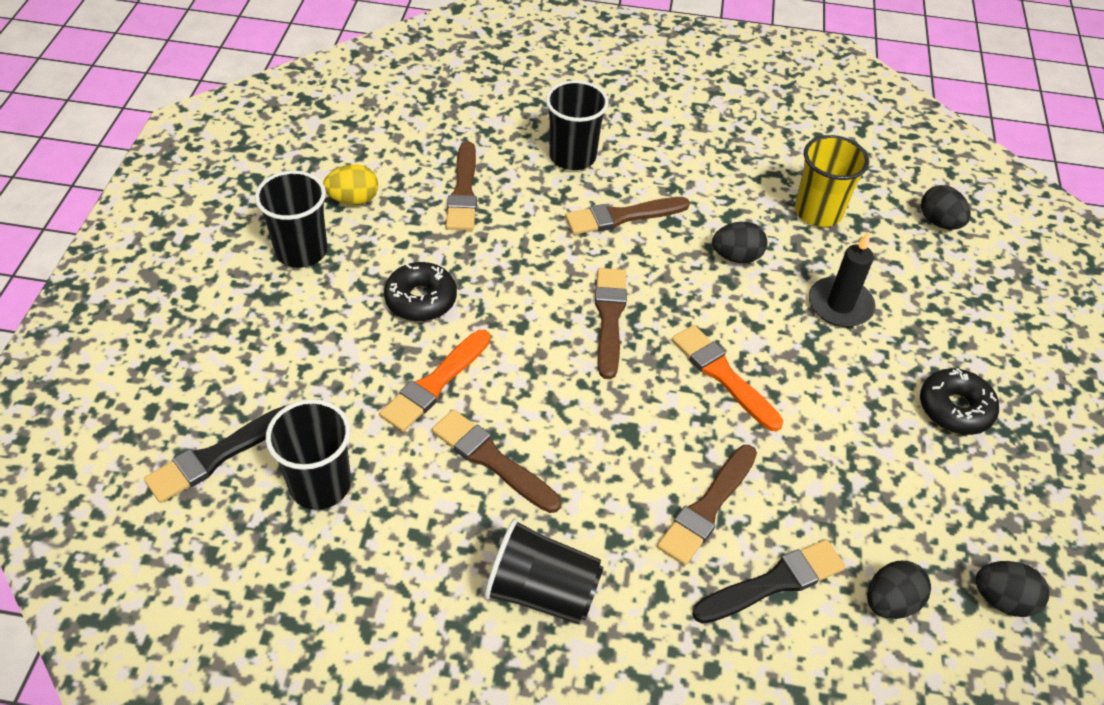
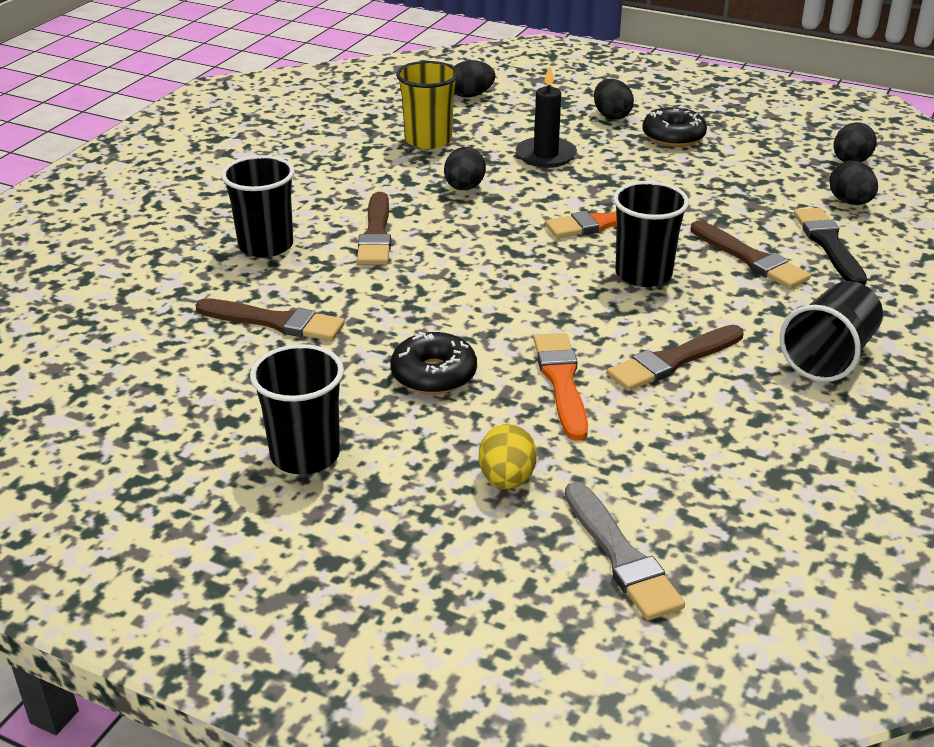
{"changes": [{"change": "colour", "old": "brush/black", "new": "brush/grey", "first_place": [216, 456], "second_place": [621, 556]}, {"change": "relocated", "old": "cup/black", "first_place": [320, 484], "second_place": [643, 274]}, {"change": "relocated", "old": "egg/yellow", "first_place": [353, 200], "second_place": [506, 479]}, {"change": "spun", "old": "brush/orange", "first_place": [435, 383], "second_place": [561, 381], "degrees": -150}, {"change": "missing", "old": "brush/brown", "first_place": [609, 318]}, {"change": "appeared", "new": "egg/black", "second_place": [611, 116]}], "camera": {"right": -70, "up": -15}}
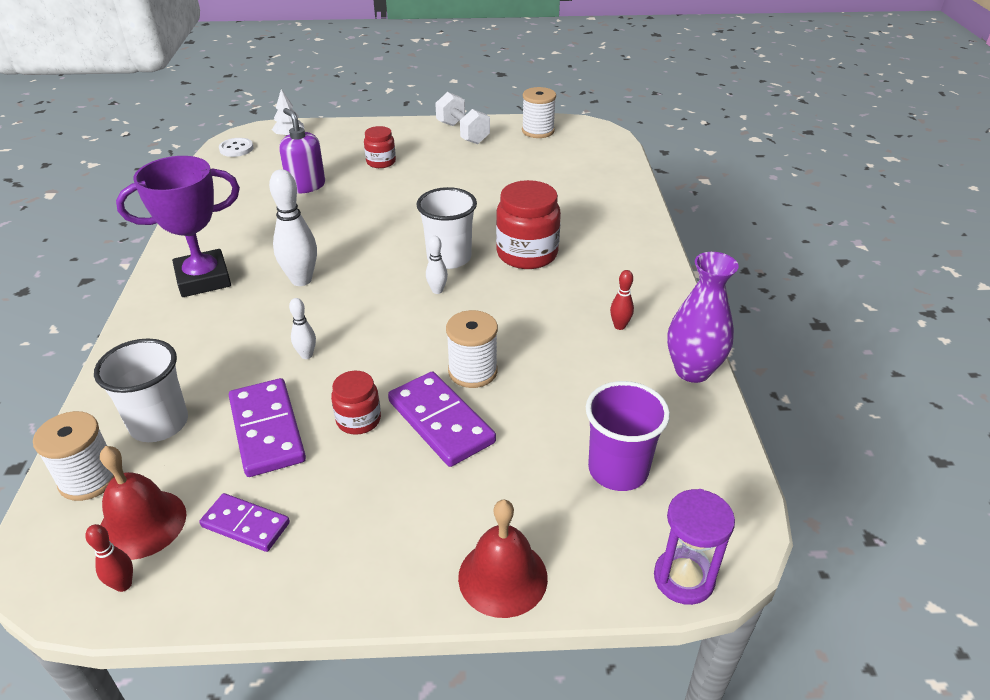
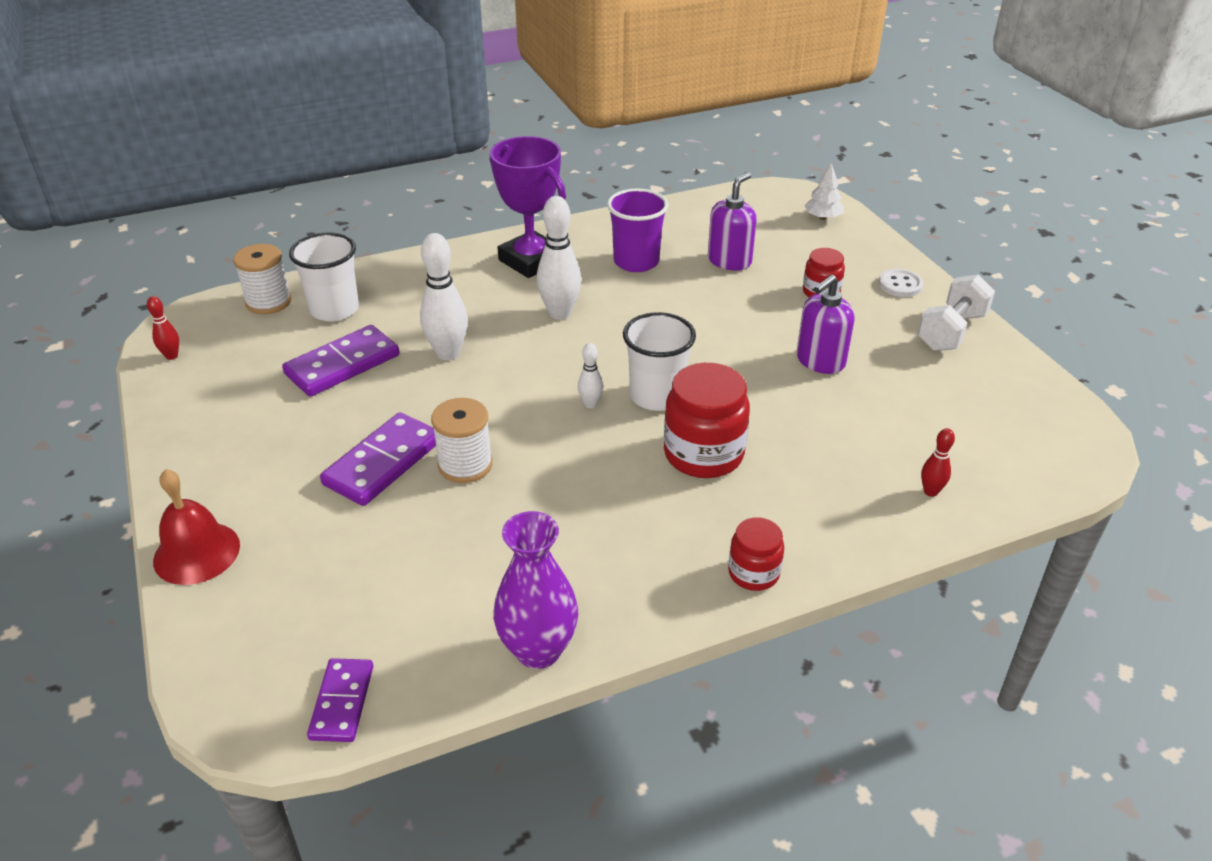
{"changes": [{"change": "missing", "old": "bell/red", "first_place": [142, 524]}, {"change": "relocated", "old": "domino/purple", "first_place": [245, 525], "second_place": [342, 702]}, {"change": "relocated", "old": "button/white", "first_place": [236, 149], "second_place": [900, 285]}, {"change": "size", "old": "bowling pin/white", "first_place": [306, 355], "second_place": [448, 353], "factor": 1.93}, {"change": "relocated", "old": "jar/red", "first_place": [358, 420], "second_place": [753, 573]}, {"change": "missing", "old": "spool/white", "first_place": [538, 131]}, {"change": "relocated", "old": "cup/purple", "first_place": [618, 470], "second_place": [636, 262]}, {"change": "relocated", "old": "bowling pin/red", "first_place": [619, 326], "second_place": [930, 491]}, {"change": "missing", "old": "hourglass/purple", "first_place": [683, 578]}, {"change": "appeared", "new": "soap dispenser/purple", "second_place": [820, 361]}], "camera": {"right": 70, "up": 0}}
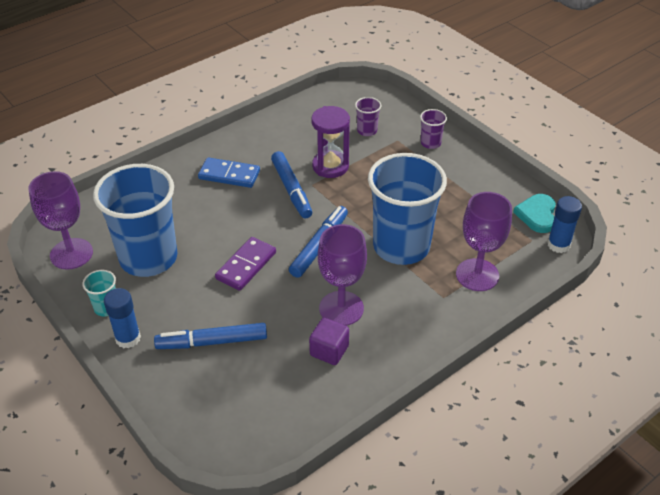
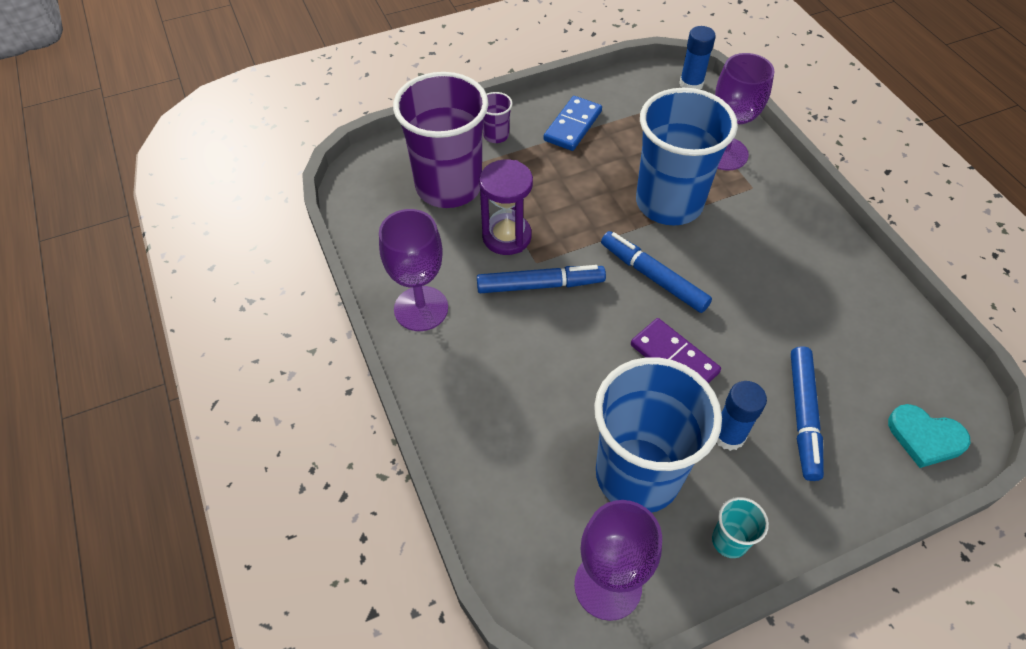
{"changes": [{"change": "relocated", "old": "glue stick/blue", "first_place": [128, 338], "second_place": [728, 435]}, {"change": "relocated", "old": "domino/blue", "first_place": [229, 175], "second_place": [572, 126]}, {"change": "missing", "old": "cube/purple", "first_place": [329, 351]}, {"change": "relocated", "old": "goblet/purple", "first_place": [341, 308], "second_place": [421, 308]}, {"change": "size", "old": "cup/purple", "first_place": [367, 131], "second_place": [448, 186], "factor": 2.46}, {"change": "relocated", "old": "heart/turquoise", "first_place": [537, 215], "second_place": [925, 437]}], "camera": {"right": -75, "up": 10}}
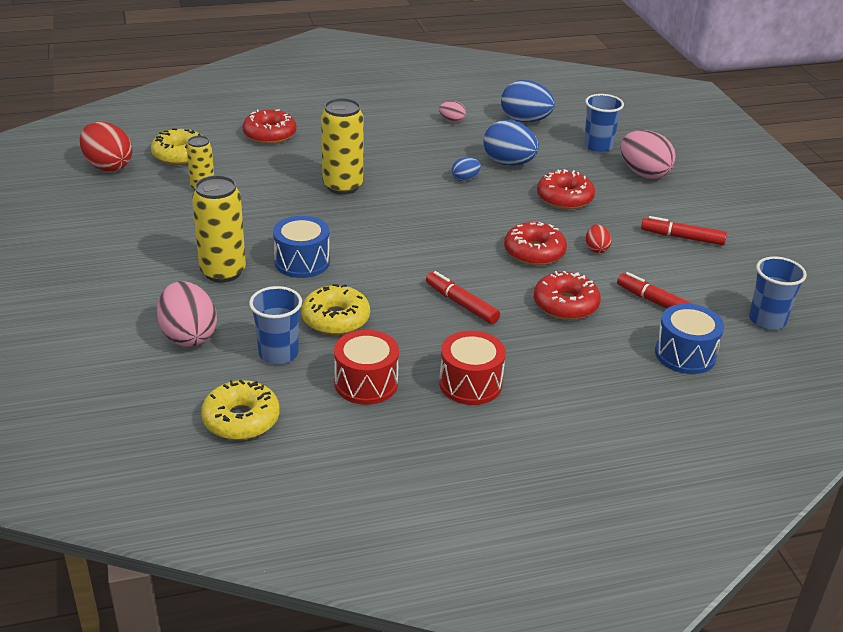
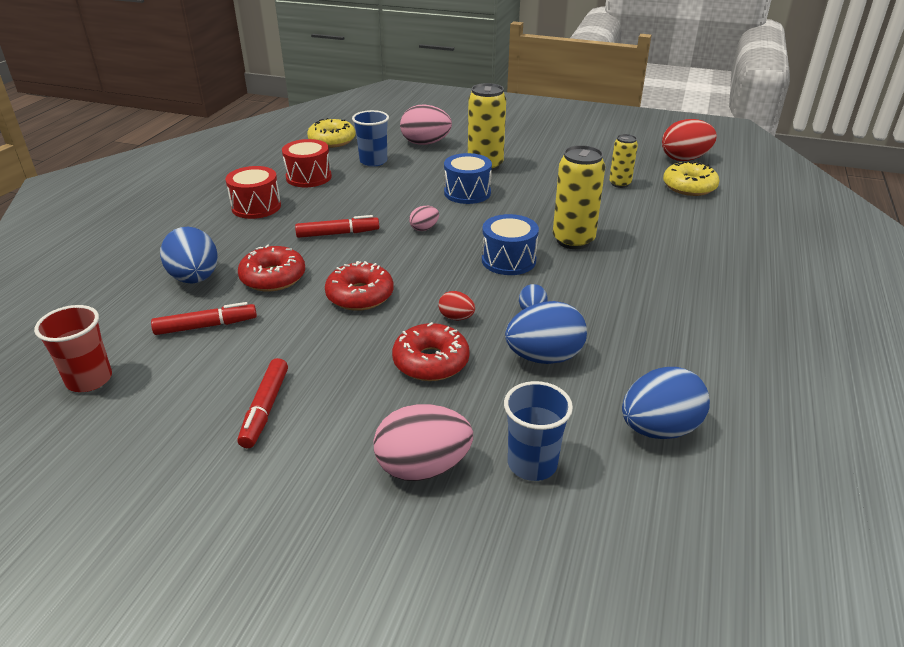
{"changes": [{"change": "missing", "old": "donut/red", "first_place": [270, 134]}, {"change": "missing", "old": "donut/yellow", "first_place": [336, 319]}, {"change": "relocated", "old": "egg/pink", "first_place": [452, 121], "second_place": [424, 228]}, {"change": "relocated", "old": "egg/red", "first_place": [596, 249], "second_place": [456, 318]}, {"change": "spun", "old": "marker/red", "first_place": [682, 237], "second_place": [265, 409], "degrees": 135}, {"change": "relocated", "old": "drum/blue", "first_place": [685, 354], "second_place": [508, 260]}, {"change": "colour", "old": "cup/blue", "new": "cup/red", "first_place": [767, 320], "second_place": [89, 379]}, {"change": "appeared", "new": "egg/blue", "second_place": [195, 278]}], "camera": {"right": 125, "up": 0}}
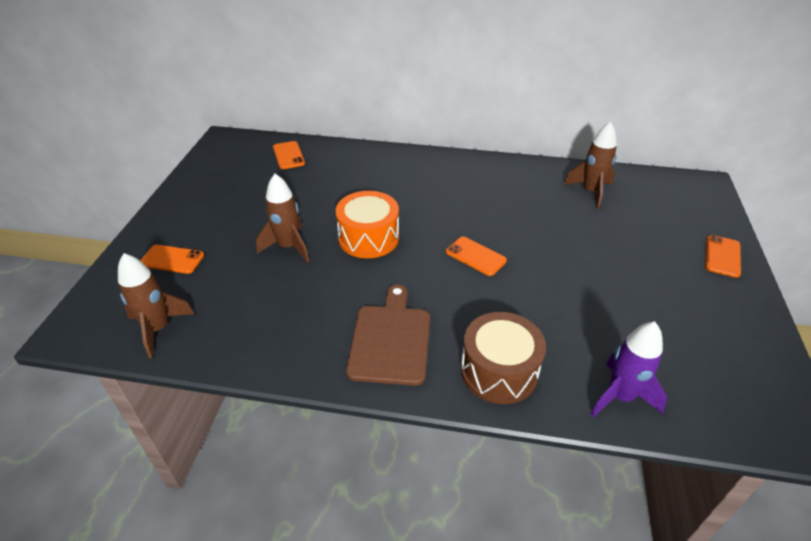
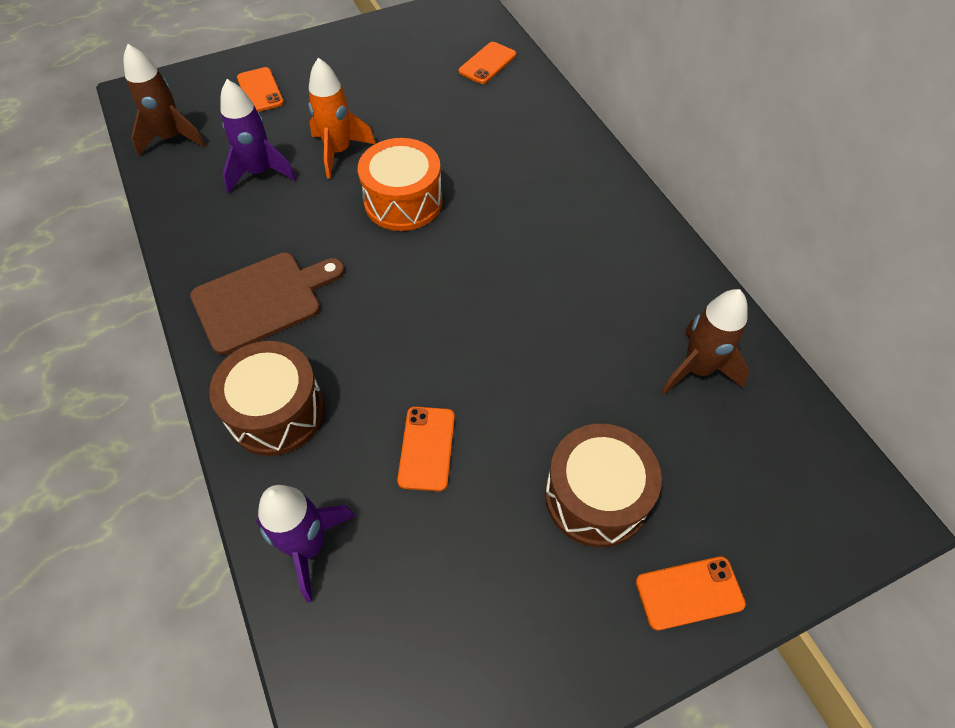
{"changes": [{"change": "colour", "old": "rocket/brown", "new": "rocket/orange", "first_place": [288, 247], "second_place": [339, 152]}, {"change": "relocated", "old": "phone/orange", "first_place": [475, 256], "second_place": [426, 448]}, {"change": "appeared", "new": "rocket/purple", "second_place": [260, 172]}, {"change": "appeared", "new": "drum/brown", "second_place": [596, 496]}], "camera": {"right": 55, "up": 15}}
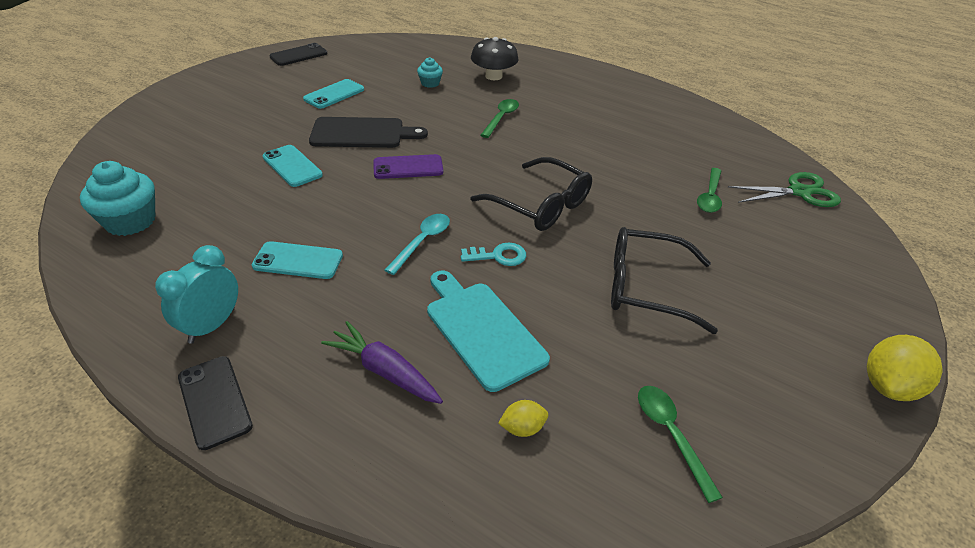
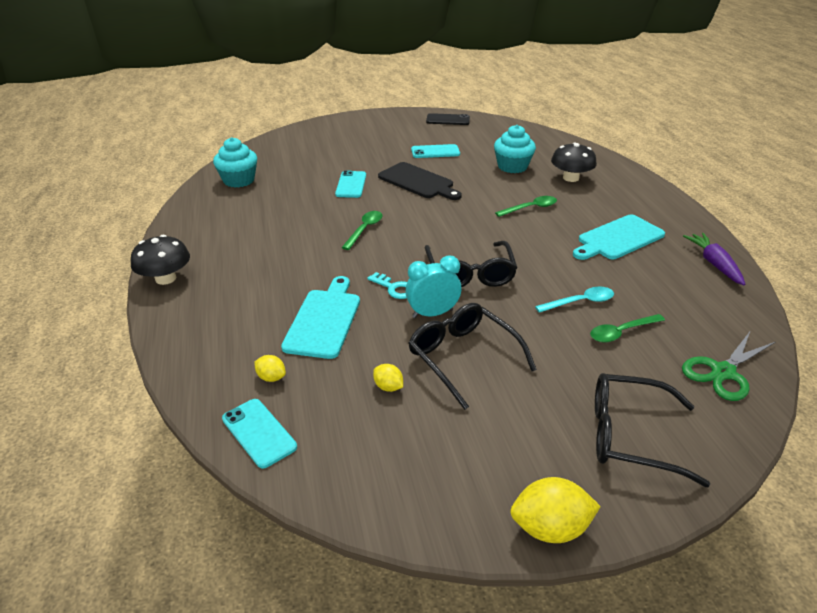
{"changes": [{"change": "relocated", "old": "clock/turquoise", "first_place": [212, 325], "second_place": [432, 313]}, {"change": "exchanged", "old": "phone/black", "new": "mushroom/black", "first_place": [214, 401], "second_place": [165, 278]}, {"change": "relocated", "old": "phone/turquoise", "first_place": [298, 261], "second_place": [259, 433]}, {"change": "relocated", "old": "carrot/purple", "first_place": [384, 371], "second_place": [714, 264]}, {"change": "missing", "old": "phone/purple", "first_place": [408, 167]}, {"change": "relocated", "old": "spoon/turquoise", "first_place": [422, 241], "second_place": [580, 302]}, {"change": "size", "old": "cupcake/turquoise", "first_place": [430, 83], "second_place": [512, 166], "factor": 1.84}, {"change": "relocated", "old": "spoon/green", "first_place": [670, 434], "second_place": [365, 229]}, {"change": "spun", "old": "scissors/green", "first_place": [799, 192], "second_place": [723, 372], "degrees": 105}, {"change": "appeared", "new": "lemon/yellow", "second_place": [388, 387]}, {"change": "appeared", "new": "cutting board/turquoise", "second_place": [618, 238]}, {"change": "appeared", "new": "glasses/black", "second_place": [631, 436]}], "camera": {"right": 45, "up": -5}}
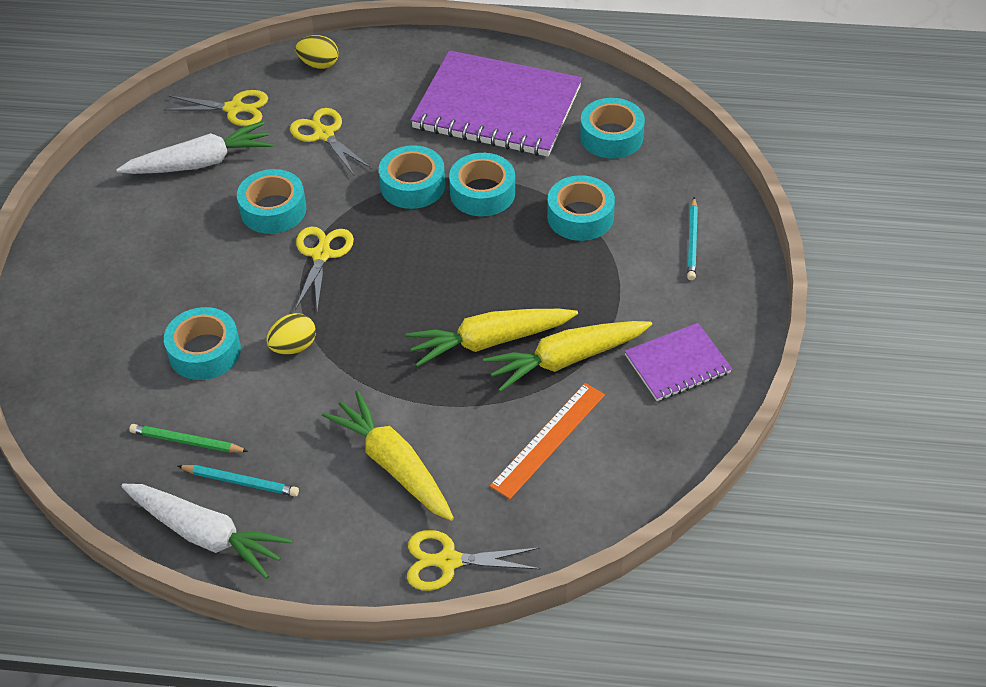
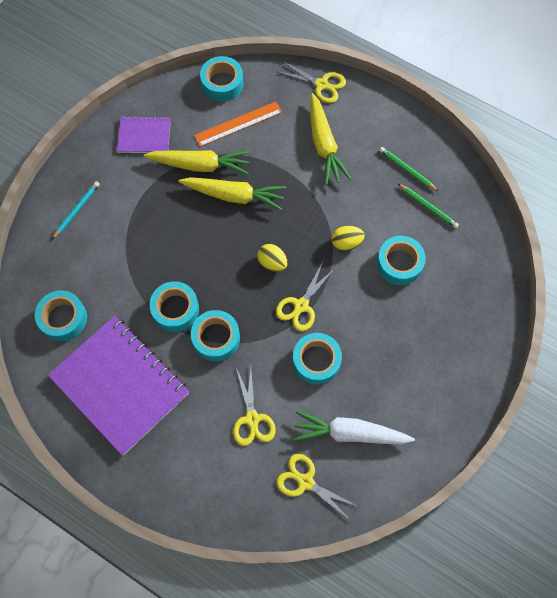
{"changes": [{"change": "missing", "old": "carrot/white", "first_place": [206, 535]}, {"change": "colour", "old": "pencil/turquoise", "new": "pencil/green", "first_place": [241, 482], "second_place": [407, 170]}, {"change": "relocated", "old": "egg/yellow", "first_place": [319, 64], "second_place": [272, 263]}, {"change": "relocated", "old": "tape/turquoise", "first_place": [580, 216], "second_place": [222, 83]}], "camera": {"right": -155, "up": 20}}
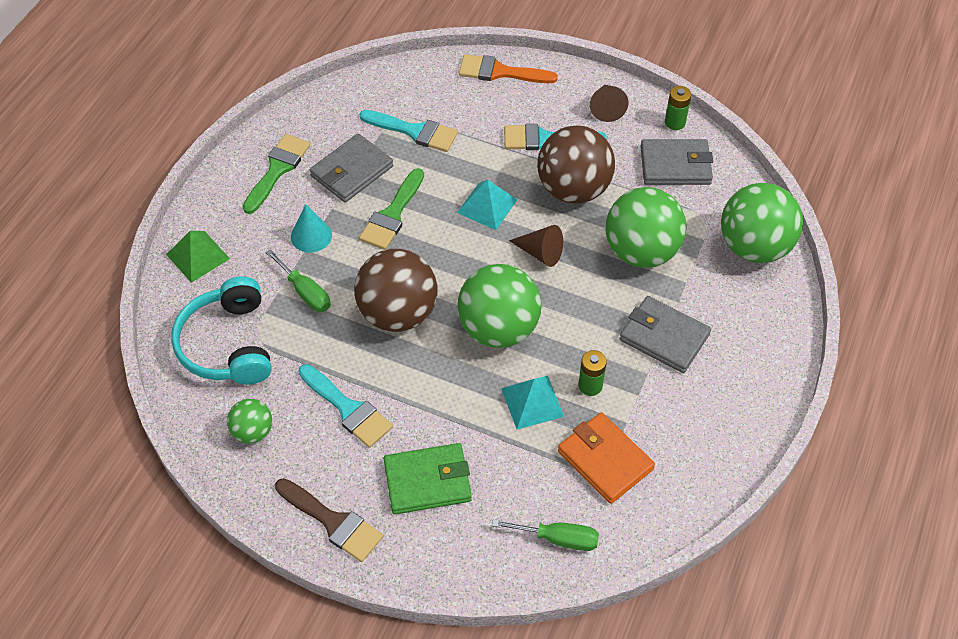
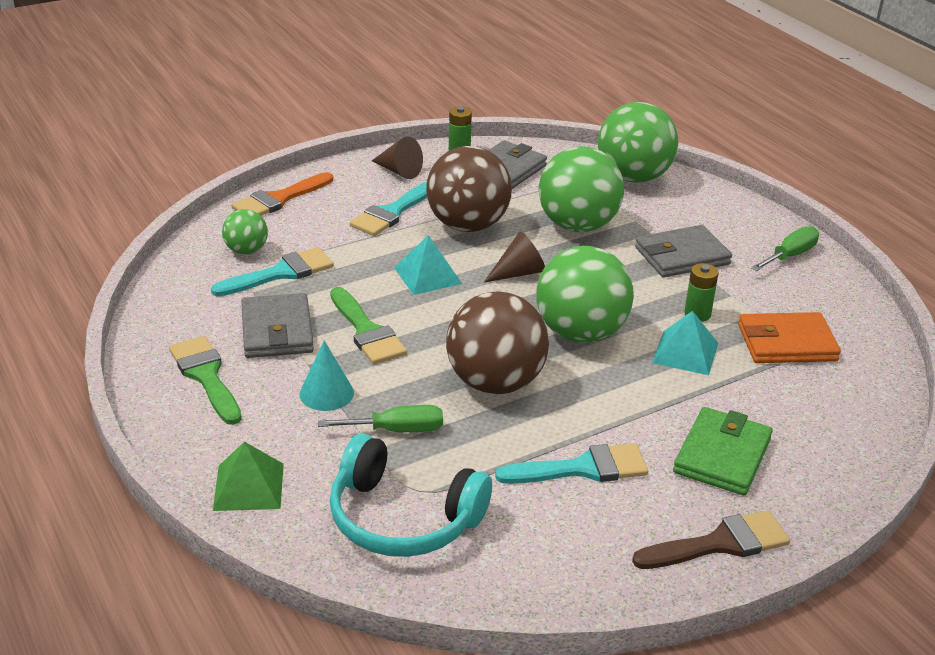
{"changes": [{"change": "relocated", "old": "ball/green", "first_place": [253, 431], "second_place": [246, 250]}, {"change": "relocated", "old": "screwdriver/green", "first_place": [558, 539], "second_place": [790, 255]}], "camera": {"right": -55, "up": -20}}
